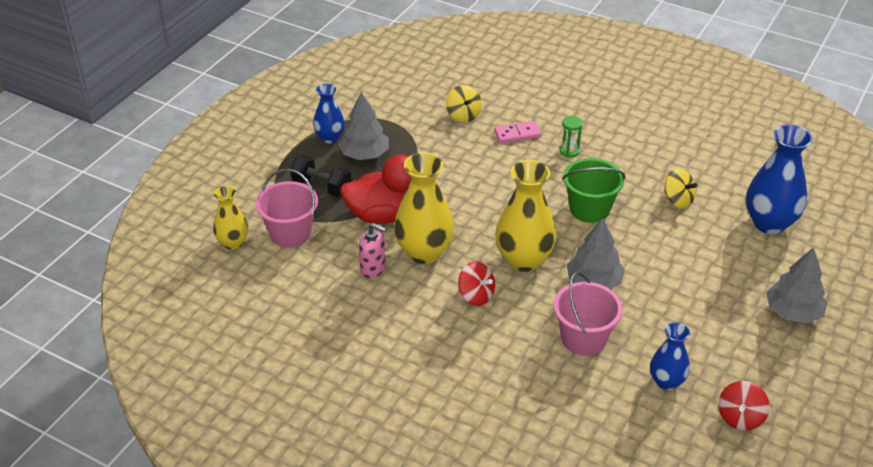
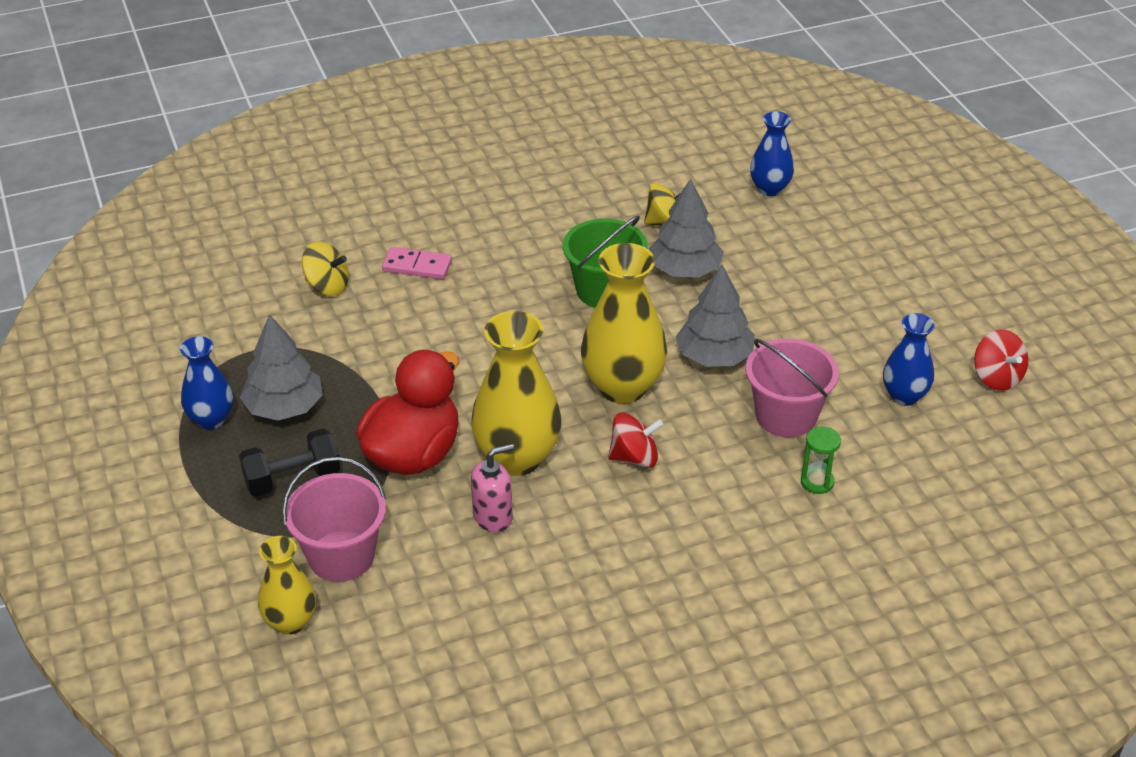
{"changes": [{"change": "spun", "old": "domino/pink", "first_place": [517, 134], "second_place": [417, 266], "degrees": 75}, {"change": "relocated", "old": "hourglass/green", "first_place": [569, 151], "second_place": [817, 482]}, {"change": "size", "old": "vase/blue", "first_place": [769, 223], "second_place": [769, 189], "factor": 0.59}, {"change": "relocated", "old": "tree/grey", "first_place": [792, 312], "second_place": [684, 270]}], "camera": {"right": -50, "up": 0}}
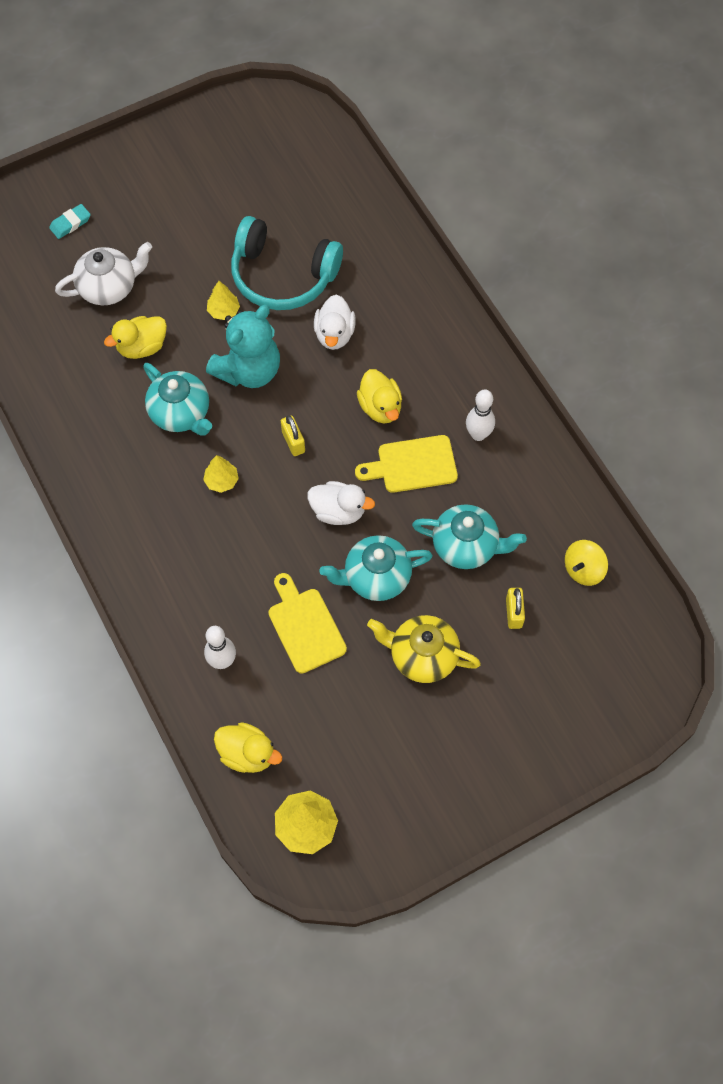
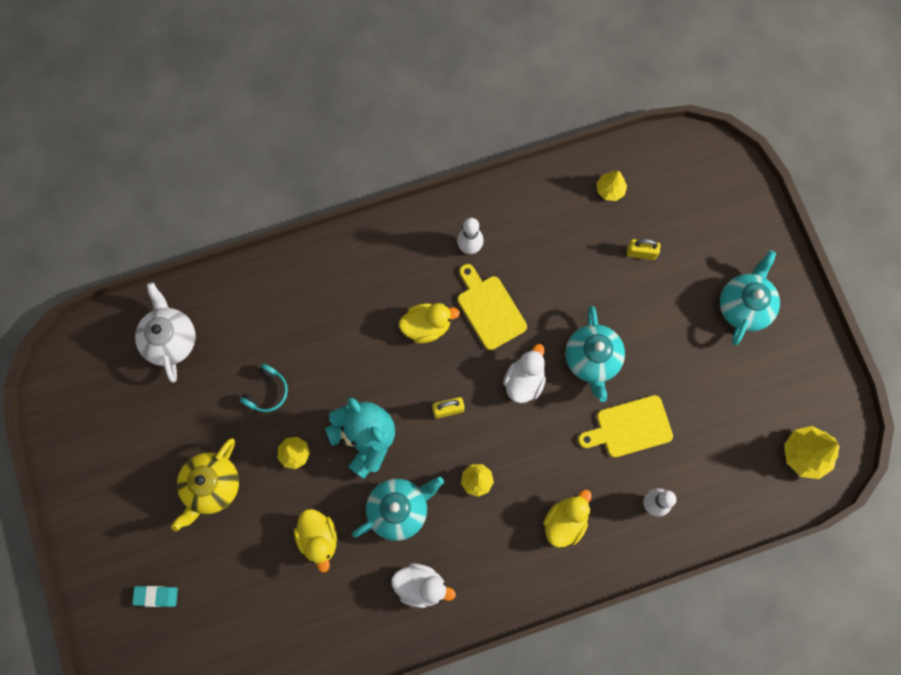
{"changes": [{"change": "spun", "old": "eraser/turquoise", "first_place": [70, 223], "second_place": [156, 596], "degrees": -60}, {"change": "relocated", "old": "teapot/white", "first_place": [109, 287], "second_place": [170, 339]}, {"change": "relocated", "old": "duck/yellow", "first_place": [247, 754], "second_place": [565, 521]}, {"change": "size", "old": "headphones/turquoise", "first_place": [283, 276], "second_place": [267, 392], "factor": 0.45}, {"change": "relocated", "old": "duck/white", "first_place": [334, 334], "second_place": [421, 586]}, {"change": "spun", "old": "cutting board/yellow", "first_place": [412, 465], "second_place": [489, 309], "degrees": 150}, {"change": "relocated", "old": "teapot/yellow", "first_place": [422, 656], "second_place": [212, 486]}, {"change": "relocated", "old": "teapot/turquoise", "first_place": [466, 546], "second_place": [744, 306]}, {"change": "exchanged", "old": "spinning top/yellow", "new": "tree/yellow", "first_place": [583, 569], "second_place": [610, 190]}], "camera": {"right": -80, "up": 10}}
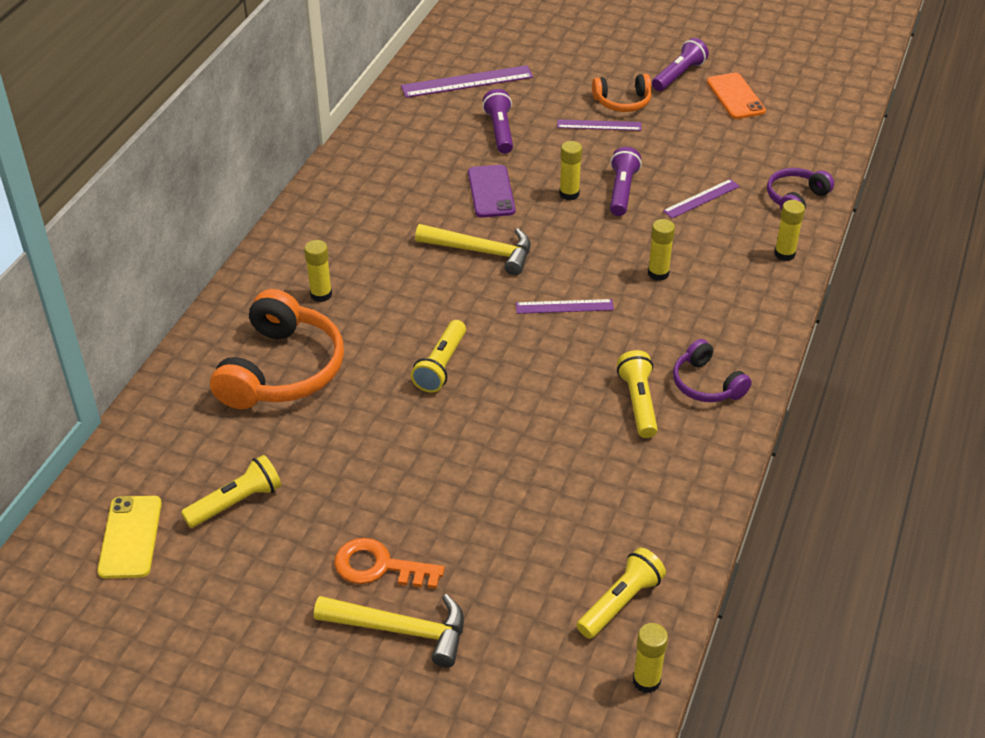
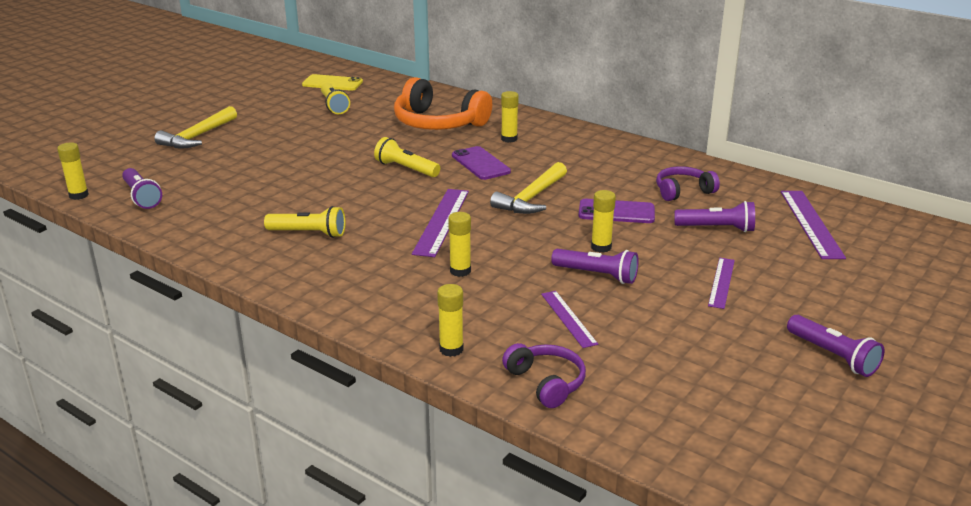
{"changes": [{"change": "missing", "old": "key/orange", "first_place": [379, 566]}, {"change": "size", "old": "ruler/purple", "first_place": [564, 306], "second_place": [442, 221], "factor": 1.63}, {"change": "colour", "old": "flashlight/yellow", "new": "flashlight/purple", "first_place": [620, 602], "second_place": [142, 197]}, {"change": "missing", "old": "headphones/orange", "first_place": [622, 102]}, {"change": "relocated", "old": "headphones/purple", "first_place": [706, 384], "second_place": [683, 191]}, {"change": "missing", "old": "phone/orange", "first_place": [735, 96]}, {"change": "appeared", "new": "phone/purple", "second_place": [480, 164]}], "camera": {"right": 105, "up": -15}}
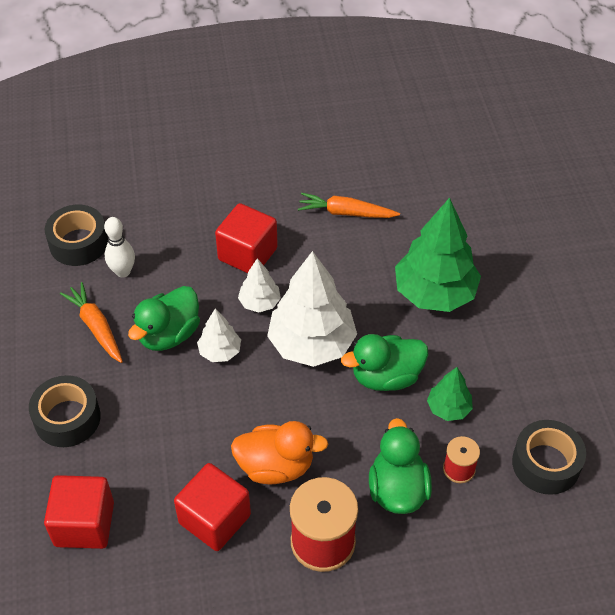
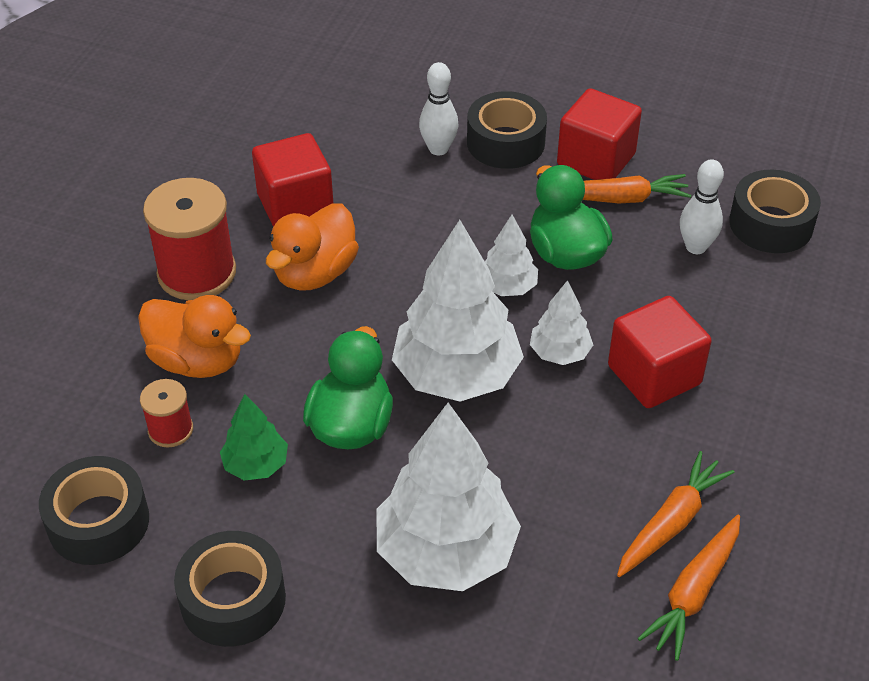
{"changes": [{"change": "relocated", "old": "cube/red", "first_place": [84, 524], "second_place": [596, 160]}, {"change": "colour", "old": "duck/green", "new": "duck/orange", "first_place": [397, 489], "second_place": [197, 361]}, {"change": "colour", "old": "tree/green", "new": "tree/white", "first_place": [435, 293], "second_place": [446, 552]}, {"change": "appeared", "new": "tape/black", "second_place": [233, 599]}, {"change": "appeared", "new": "bowling pin/white", "second_place": [438, 149]}, {"change": "appeared", "new": "carrot/orange", "second_place": [693, 593]}], "camera": {"right": 120, "up": -5}}
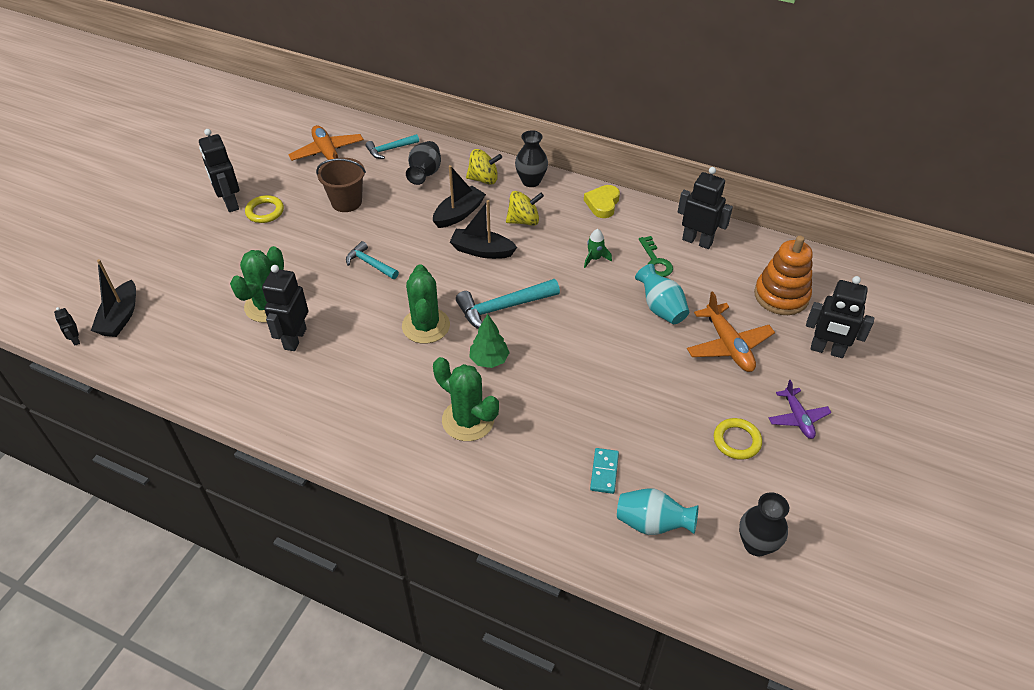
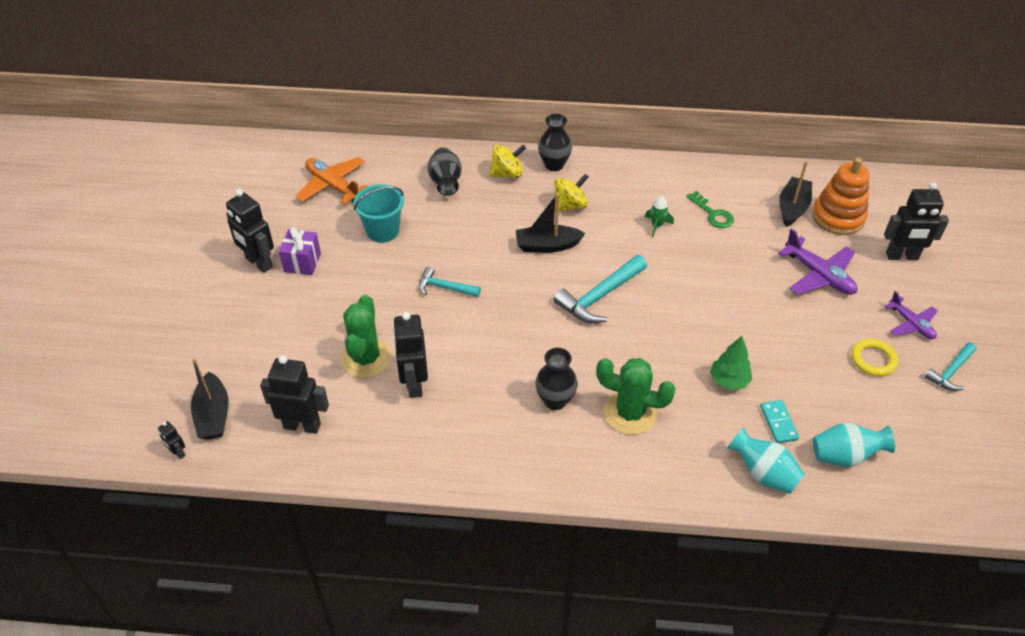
{"changes": [{"change": "exchanged", "old": "ring/yellow", "new": "gift/purple", "first_place": [265, 211], "second_place": [302, 262]}, {"change": "colour", "old": "bucket/brown", "new": "bucket/turquoise", "first_place": [346, 202], "second_place": [382, 231]}, {"change": "relocated", "old": "hammer/turquoise", "first_place": [390, 149], "second_place": [950, 372]}, {"change": "missing", "old": "cactus/green", "first_place": [426, 326]}, {"change": "relocated", "old": "boat/black", "first_place": [459, 214], "second_place": [792, 208]}, {"change": "relocated", "old": "tree/green", "first_place": [489, 360], "second_place": [729, 381]}, {"change": "missing", "old": "heart/yellow", "first_place": [602, 204]}, {"change": "relocated", "old": "vase/turquoise", "first_place": [661, 308], "second_place": [763, 473]}, {"change": "relocated", "old": "robot/black", "first_place": [697, 241], "second_place": [302, 425]}, {"change": "colour", "old": "plane/orange", "new": "plane/purple", "first_place": [728, 345], "second_place": [819, 275]}, {"change": "relocated", "old": "vase/black", "first_place": [756, 544], "second_place": [555, 400]}], "camera": {"right": -20, "up": 0}}
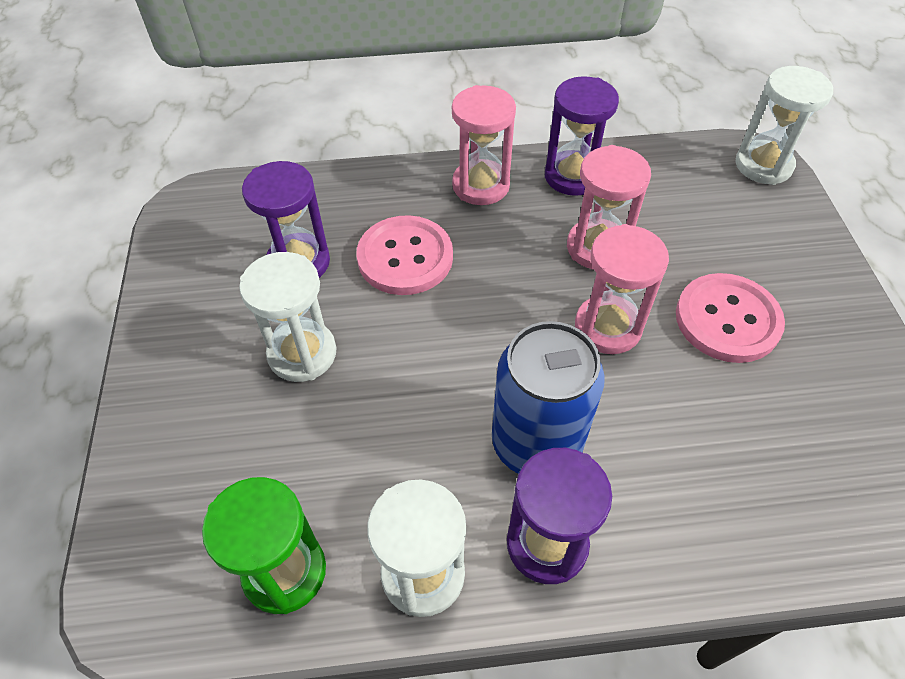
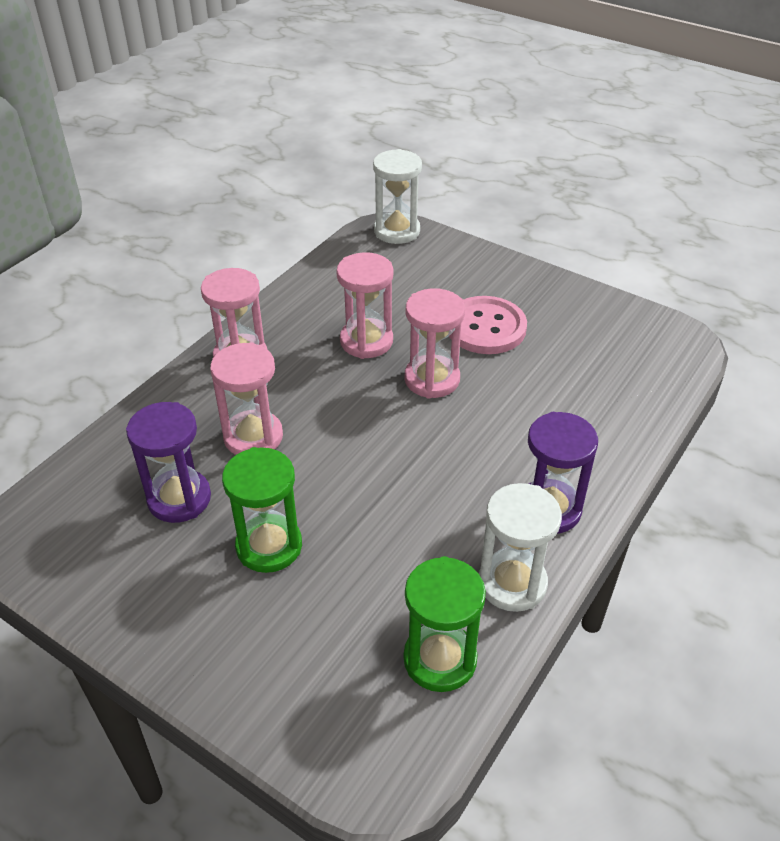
{"changes": [{"change": "colour", "old": "hourglass/white", "new": "hourglass/green", "first_place": [302, 353], "second_place": [269, 546]}, {"change": "exchanged", "old": "button/pink", "new": "hourglass/pink", "first_place": [405, 257], "second_place": [253, 437]}, {"change": "missing", "old": "can/blue", "first_place": [536, 443]}, {"change": "missing", "old": "hourglass/purple", "first_place": [572, 176]}], "camera": {"right": -50, "up": -10}}
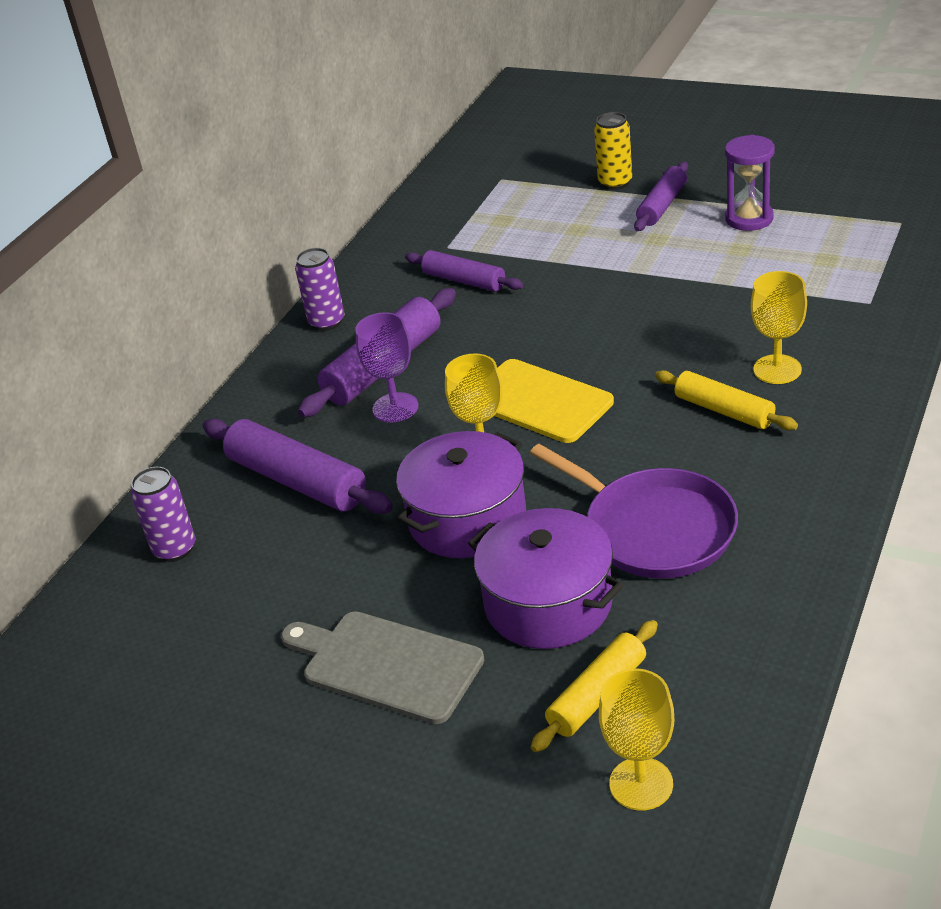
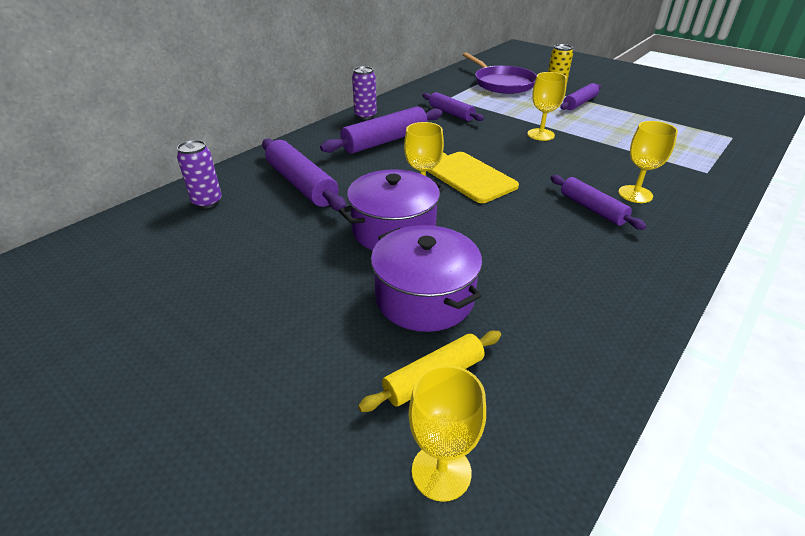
{"changes": [{"change": "missing", "old": "cutting board/grey", "first_place": [386, 665]}, {"change": "missing", "old": "goblet/purple", "first_place": [395, 408]}, {"change": "relocated", "old": "pan/purple", "first_place": [653, 529], "second_place": [502, 83]}, {"change": "colour", "old": "rolling pin/yellow", "new": "rolling pin/purple", "first_place": [724, 410], "second_place": [592, 209]}, {"change": "missing", "old": "hourglass/purple", "first_place": [749, 219]}, {"change": "appeared", "new": "goblet/yellow", "second_place": [540, 134]}], "camera": {"right": 10, "up": 0}}
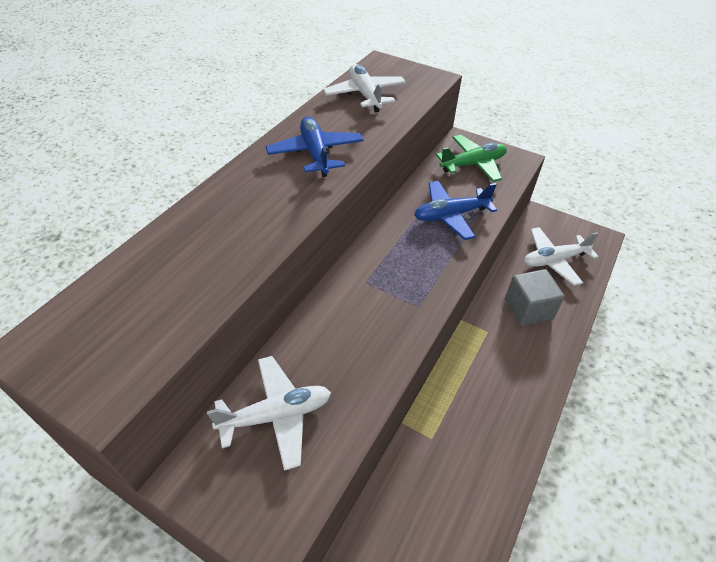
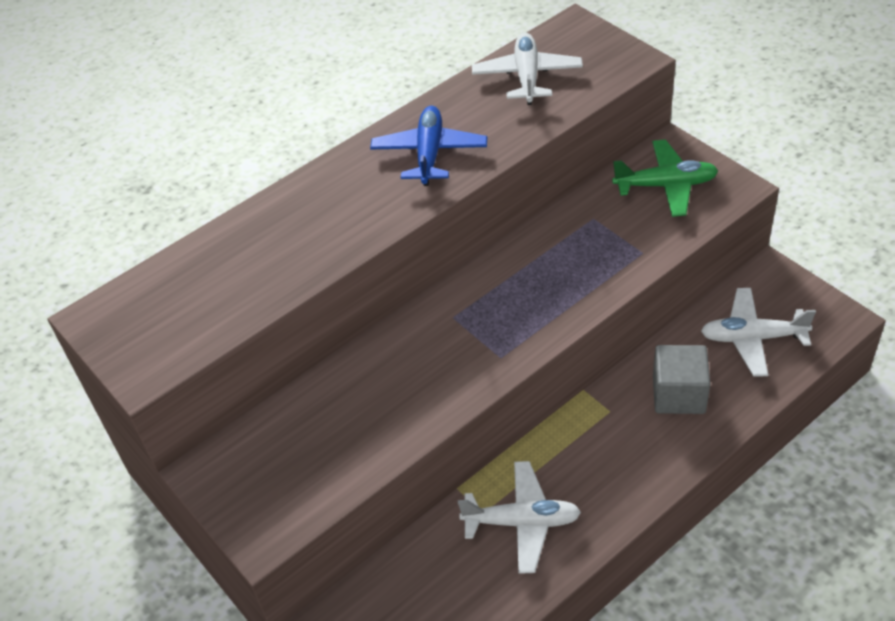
{"changes": [{"change": "relocated", "old": "plane/white", "first_place": [276, 415], "second_place": [522, 522]}, {"change": "missing", "old": "plane/blue", "first_place": [451, 215]}], "camera": {"right": 25, "up": 0}}
